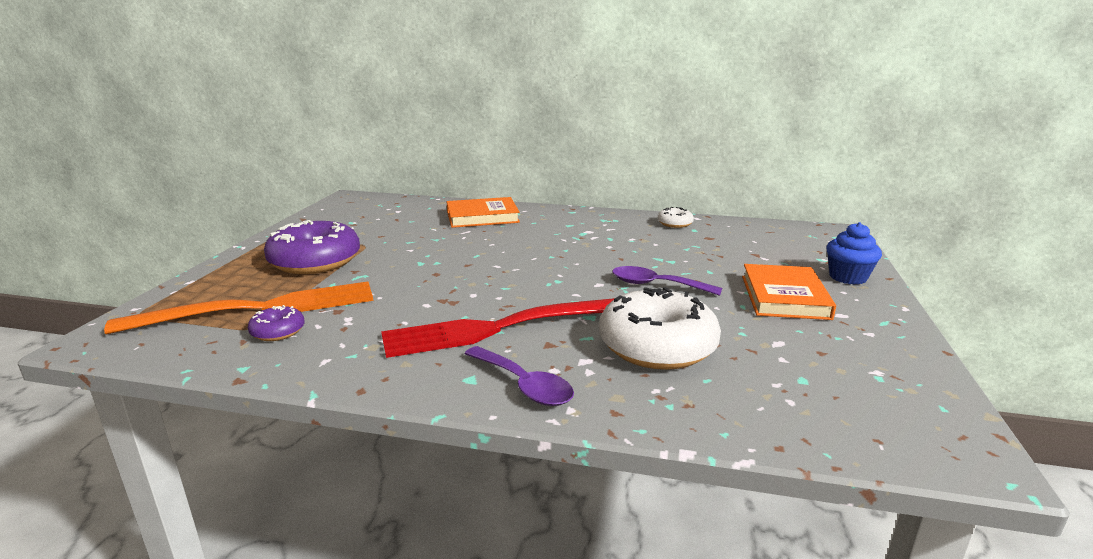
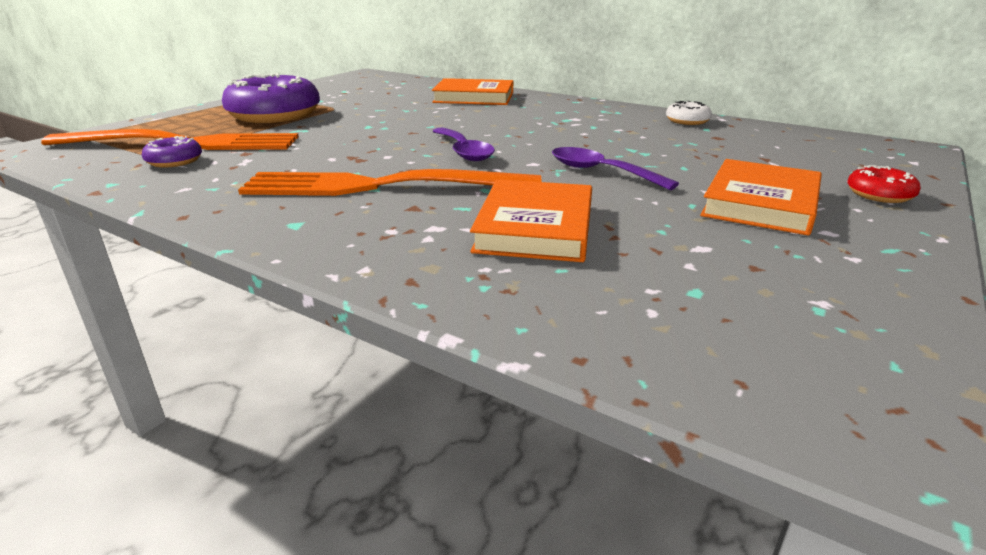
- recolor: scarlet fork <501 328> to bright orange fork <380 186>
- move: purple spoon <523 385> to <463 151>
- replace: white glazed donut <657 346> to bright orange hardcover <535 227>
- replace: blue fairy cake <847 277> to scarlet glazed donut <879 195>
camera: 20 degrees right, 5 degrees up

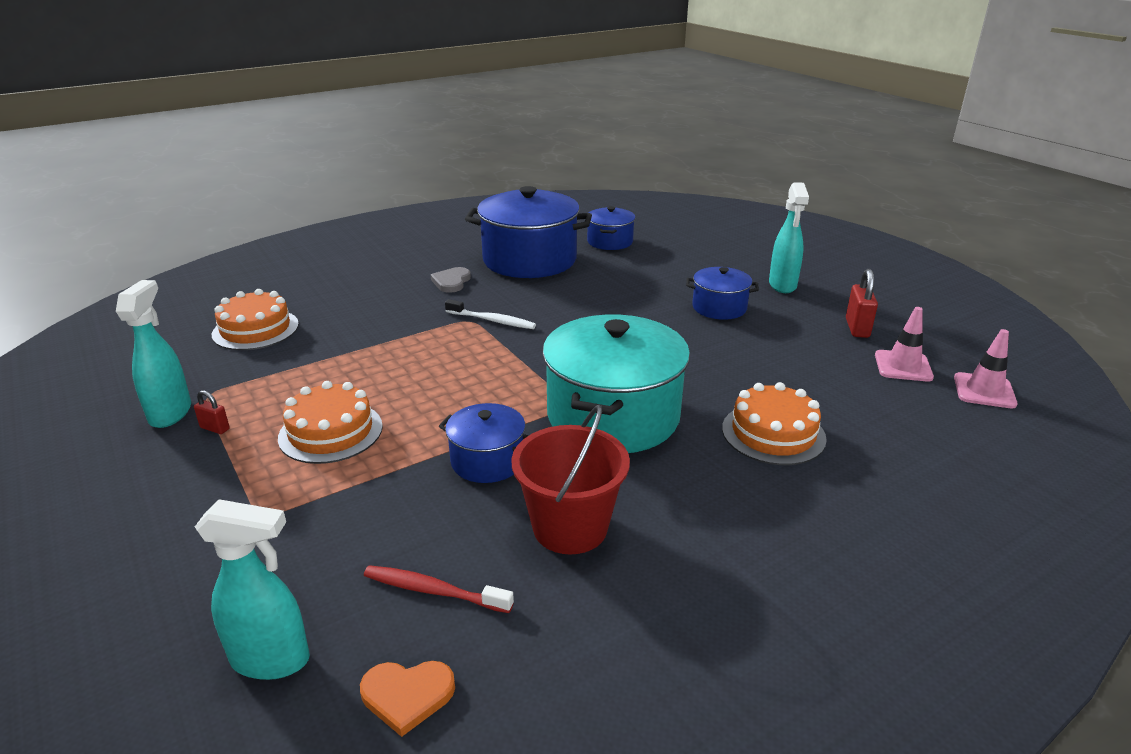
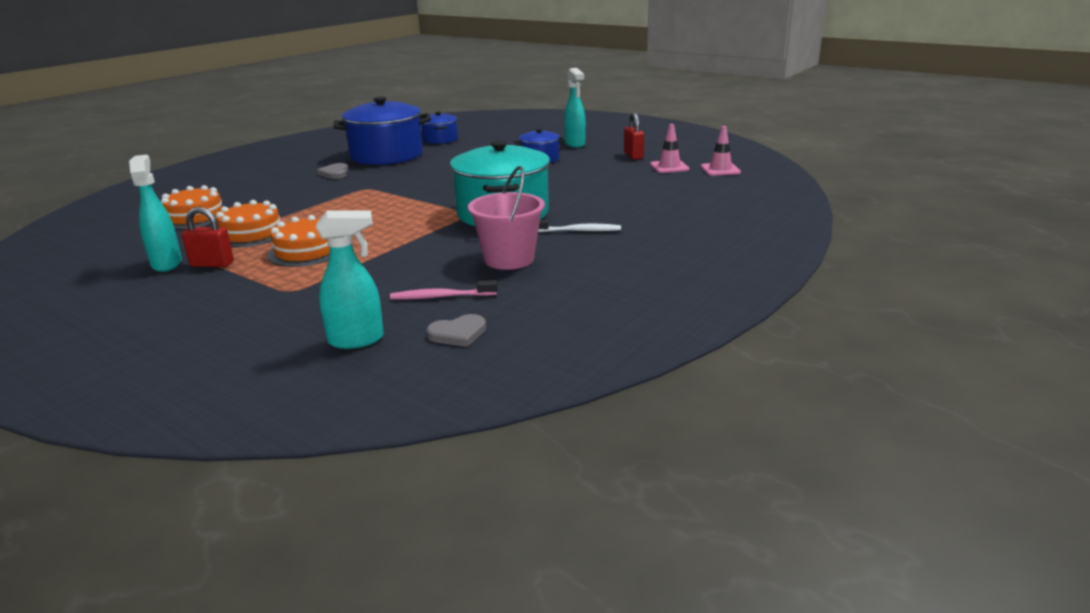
- resize: scarlet small lock <215 428> = <212 264> x1.73
- recolor: bright orange love heart <407 695> to gray love heart <458 333>
- recolor: scarlet tooth brush <434 591> to rose-pink tooth brush <441 297>
- delete: blue cooking pot <487 460>
- move: white tooth brush <492 320> to <578 231>
- recolor: scarlet pail <570 527> to rose-pink pail <509 259>
- move: bright orange cake <773 433> to <251 233>
camera: 20 degrees left, 5 degrees down

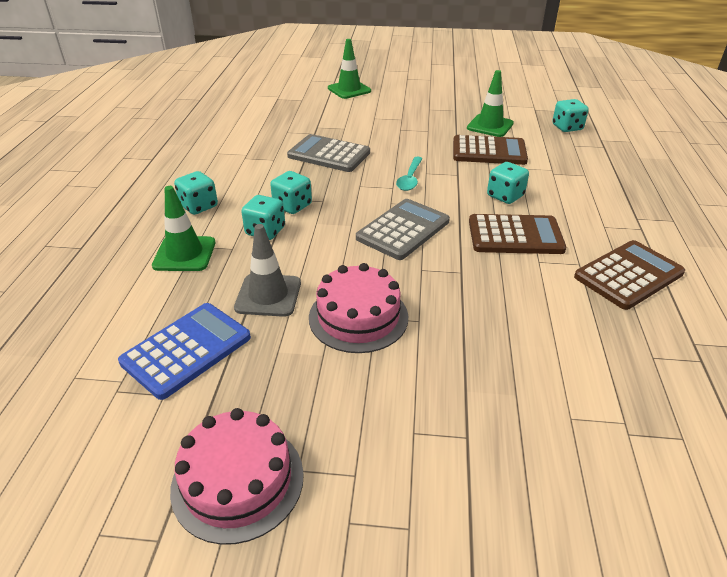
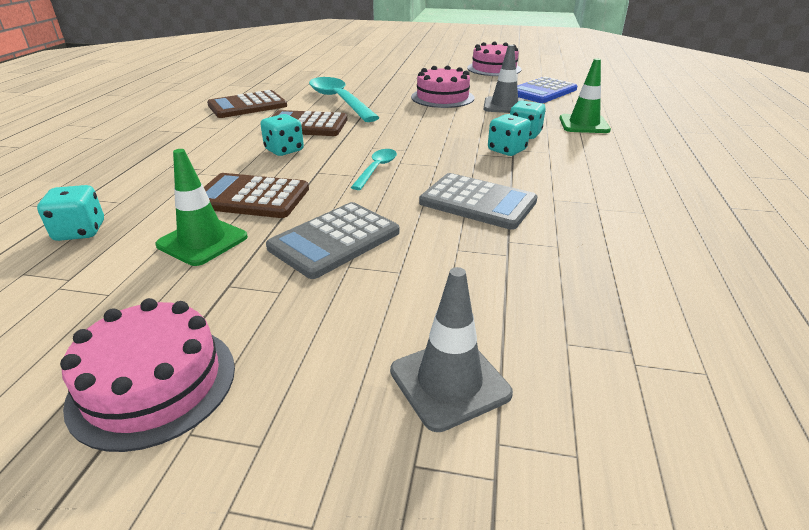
- delete: turquoise game die <199 206>
- recolor: emerald road cone <349 90> to gray road cone <449 382>
- move: gray calculator <403 230> to <334 240>
- insert: rose-pink cake <153 383>
- insert: turquoise spoon <339 101>
camera: 175 degrees left, 5 degrees down

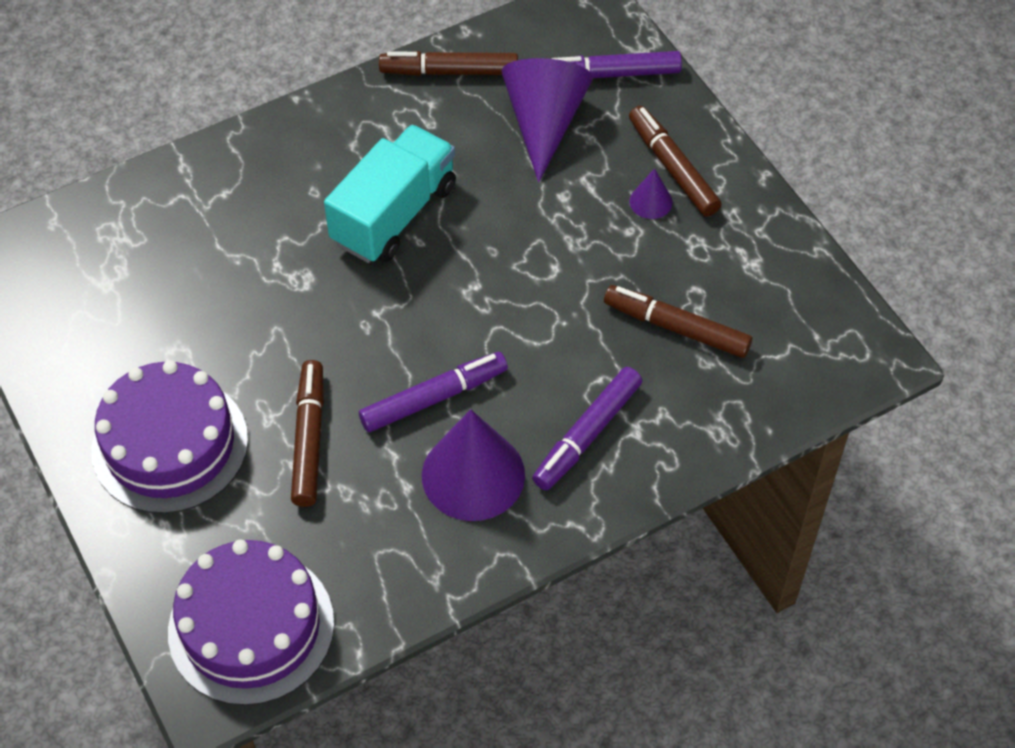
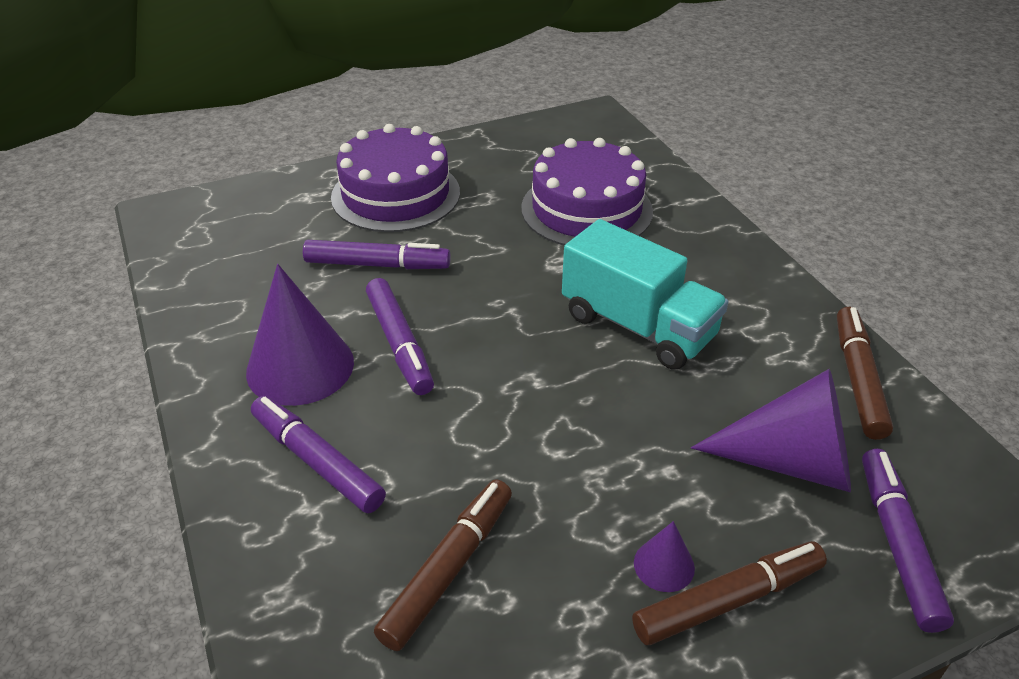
- move: purple cake <251 627> to <586 209>
- recolor: russet marker pen <309 439> to purple marker pen <377 264>
camera: 95 degrees right, 15 degrees down

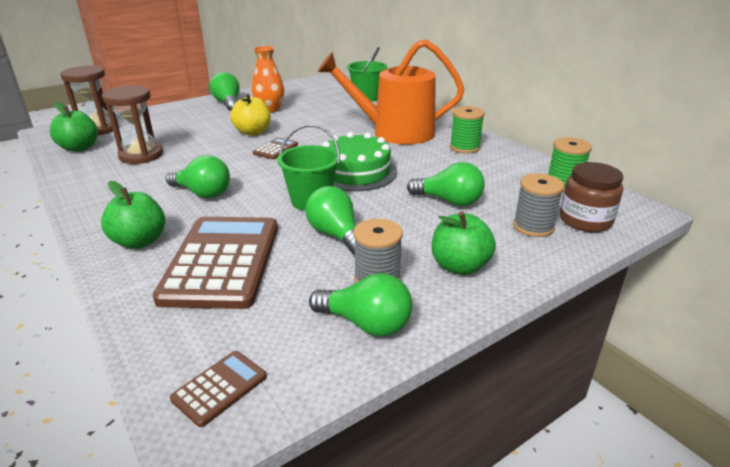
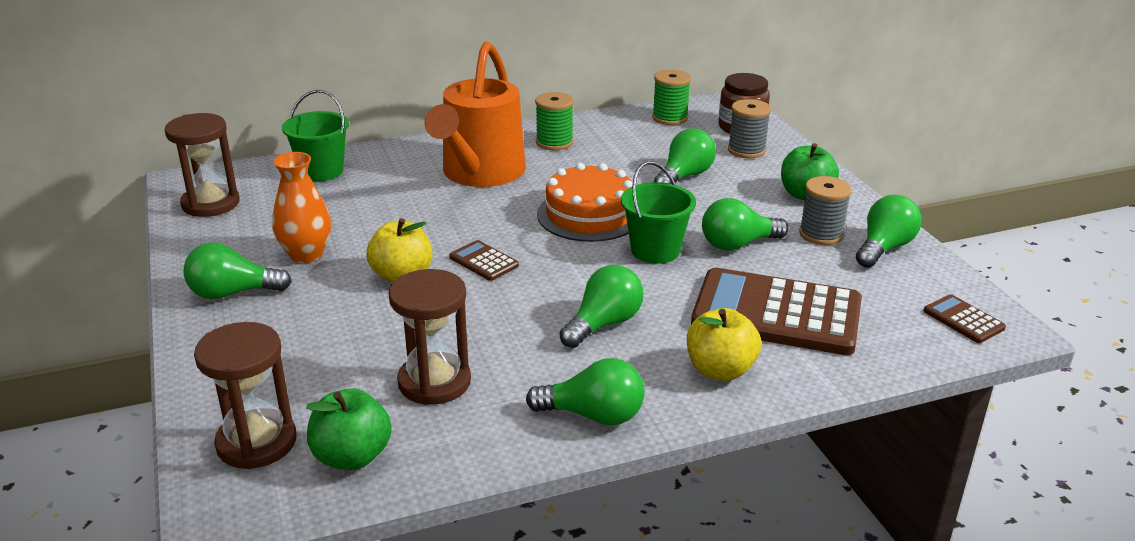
- recolor: emerald toy apple <140 241> to golden toy apple <720 370>
- recolor: emerald cake <356 172> to bright orange cake <589 214>
- insert: russet sandglass <211 203>
- insert: emerald light bulb <593 415>
camera: 75 degrees left, 0 degrees up

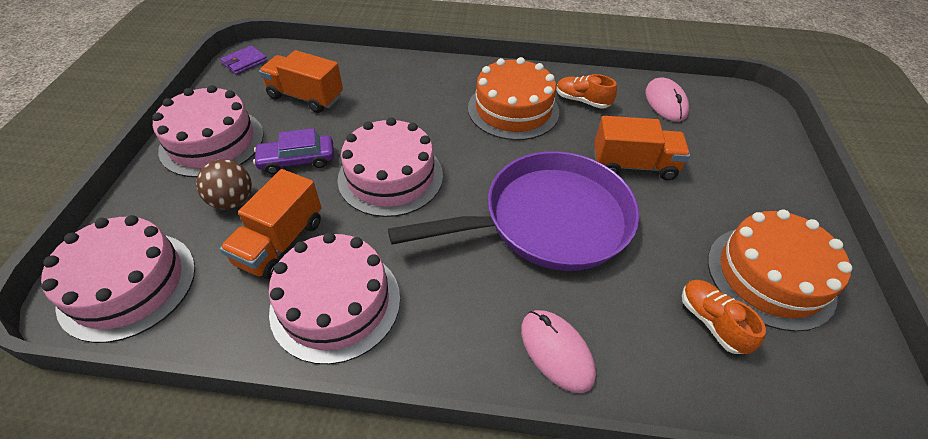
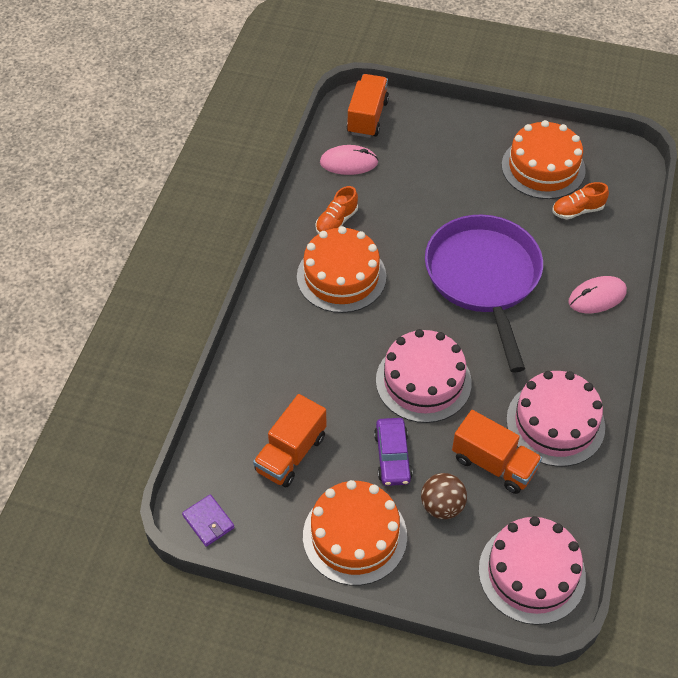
- recolor: rose-pink cake <212 142> to bright orange cake <354 536>
- move: bright orange truck <633 165> to <367 117>
camera: 80 degrees left, 5 degrees up

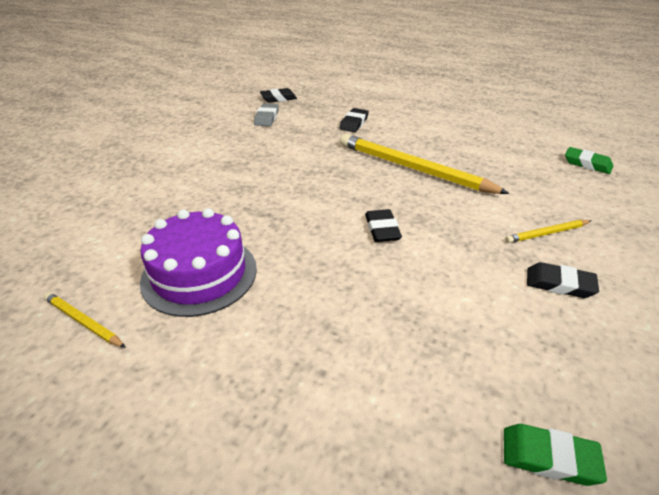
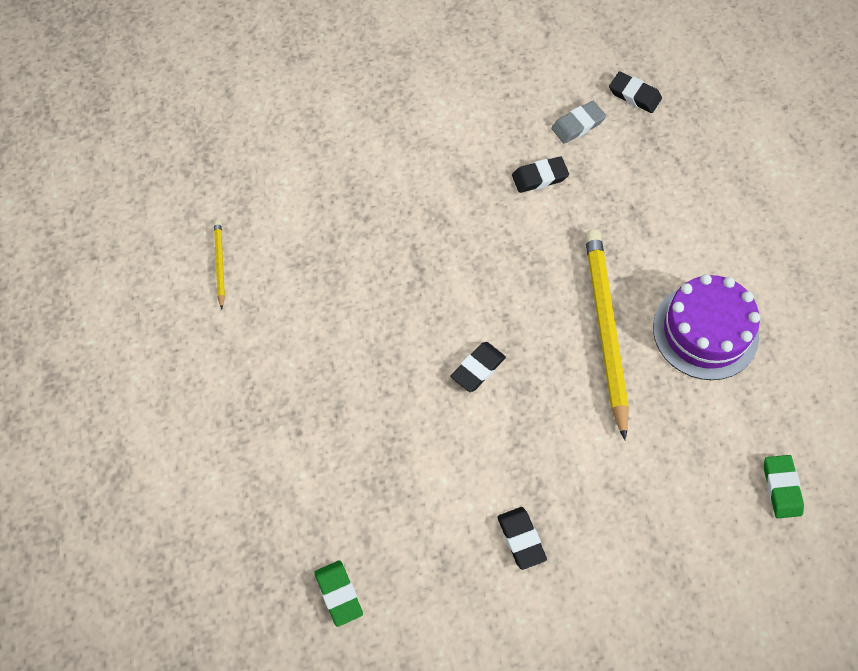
- move: purple cake <199 274> to <705 331>
- move: ebony pencil eraser <354 123> to <539 177>
- delete: golden wooden pencil <547 233>
camera: 50 degrees right, 25 degrees up

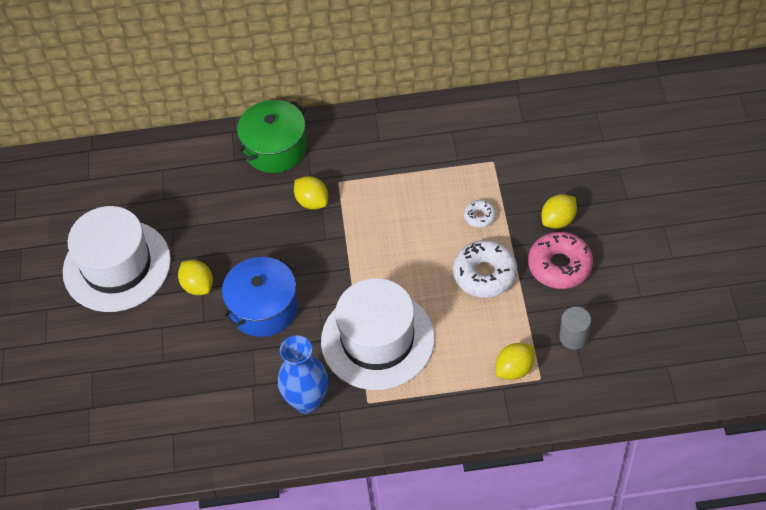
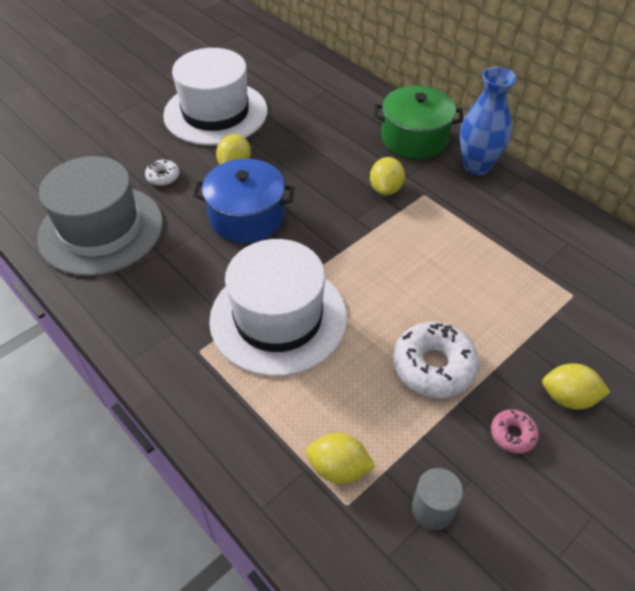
- move: blue vase <307 401> to <476 166>
- move: white glazed donut <479 216> to <163 177>
- resize: rose-pink glazed donut <559 265> = <512 434> x0.51
- insert: gray tall hat <101 230>
camera: 50 degrees right, 5 degrees down

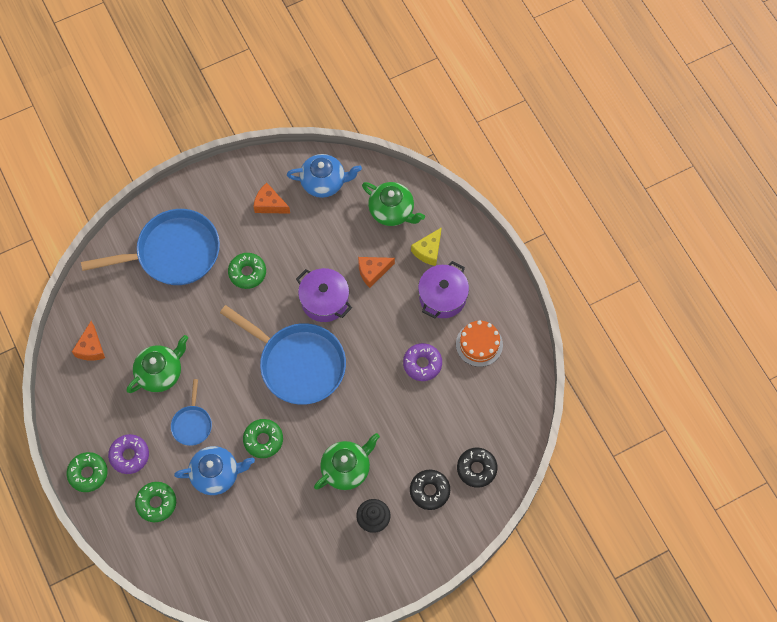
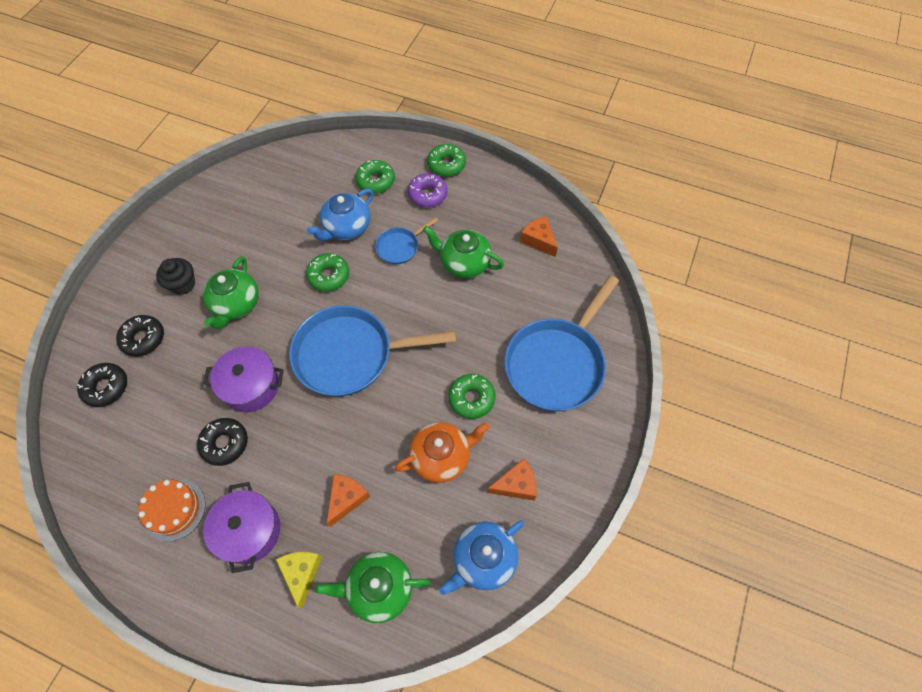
- rotate: emerald teapot <160 372> = <464 263> 105 degrees clockwise
- rotate: blue pan <192 424> = <400 246> 90 degrees counterclockwise
- move: purple cooking pot <324 301> to <251 386>
- recolor: purple glazed donut <422 364> to ebony glazed donut <225 443>
- insert: bright orange teapot <441 456>
camera: 140 degrees right, 5 degrees down

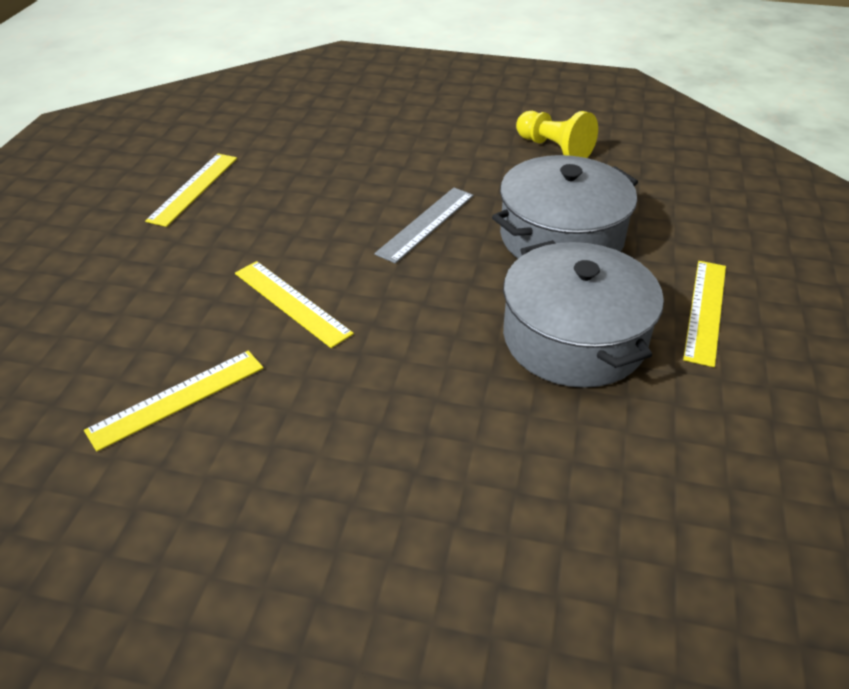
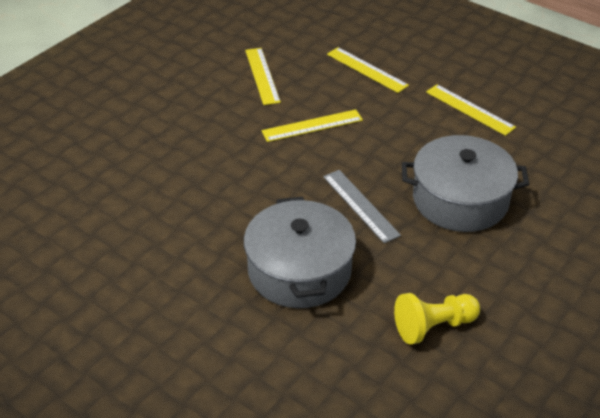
- move: gray cooking pot <573 338> to <460 199>
- move: golden ruler <705 311> to <367 70>
camera: 115 degrees right, 0 degrees up

